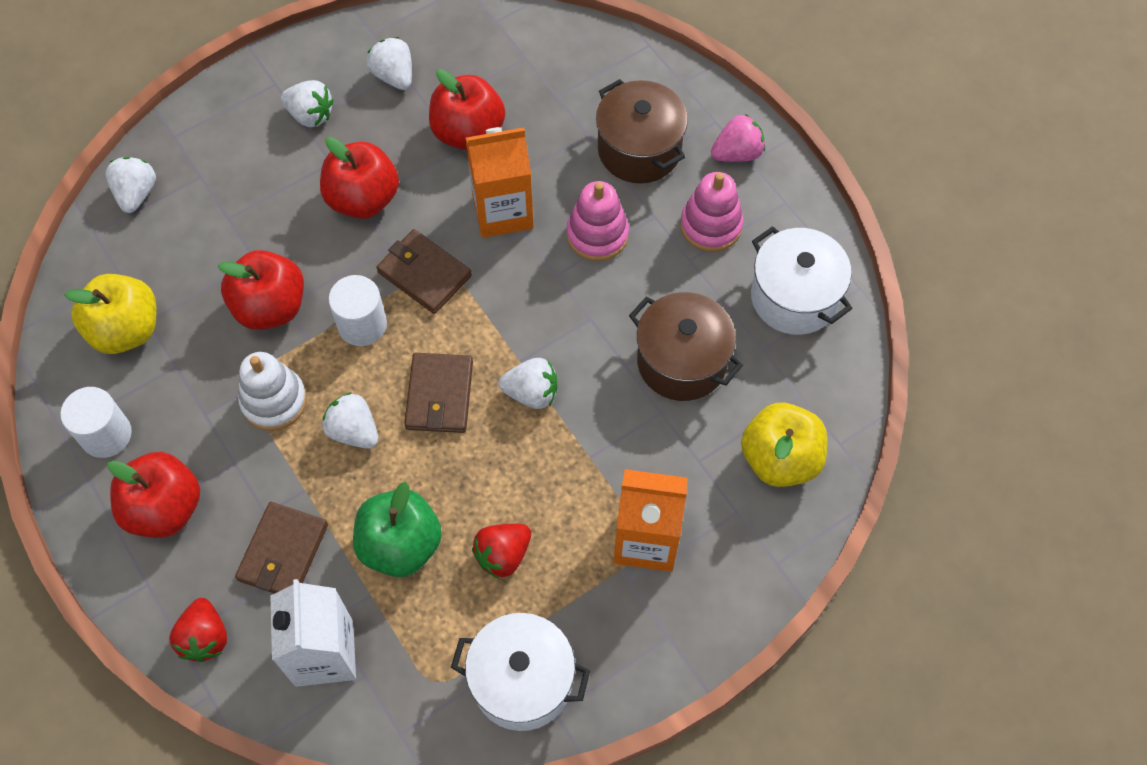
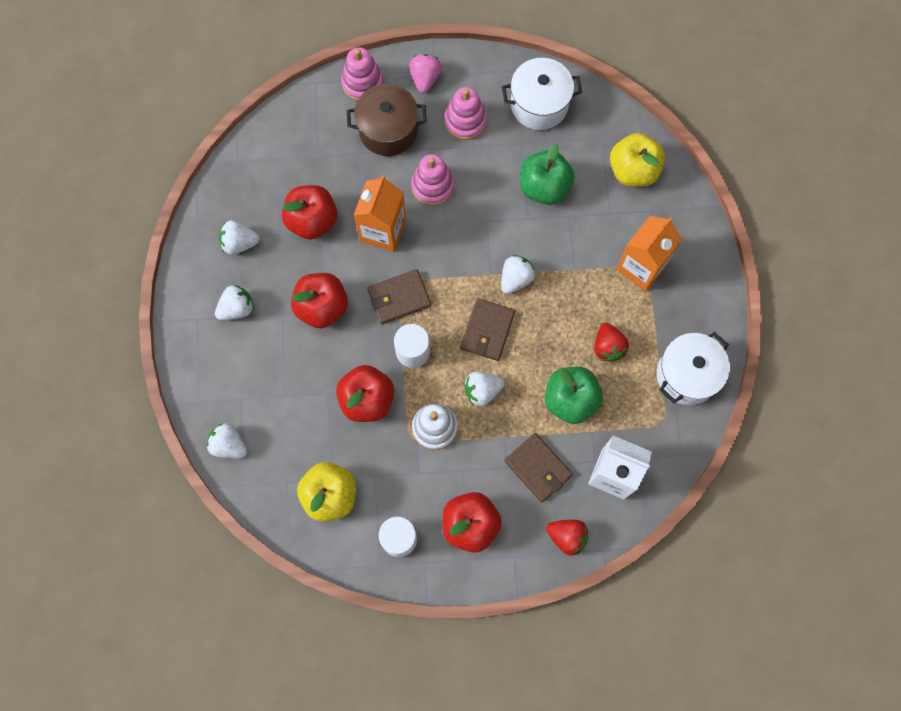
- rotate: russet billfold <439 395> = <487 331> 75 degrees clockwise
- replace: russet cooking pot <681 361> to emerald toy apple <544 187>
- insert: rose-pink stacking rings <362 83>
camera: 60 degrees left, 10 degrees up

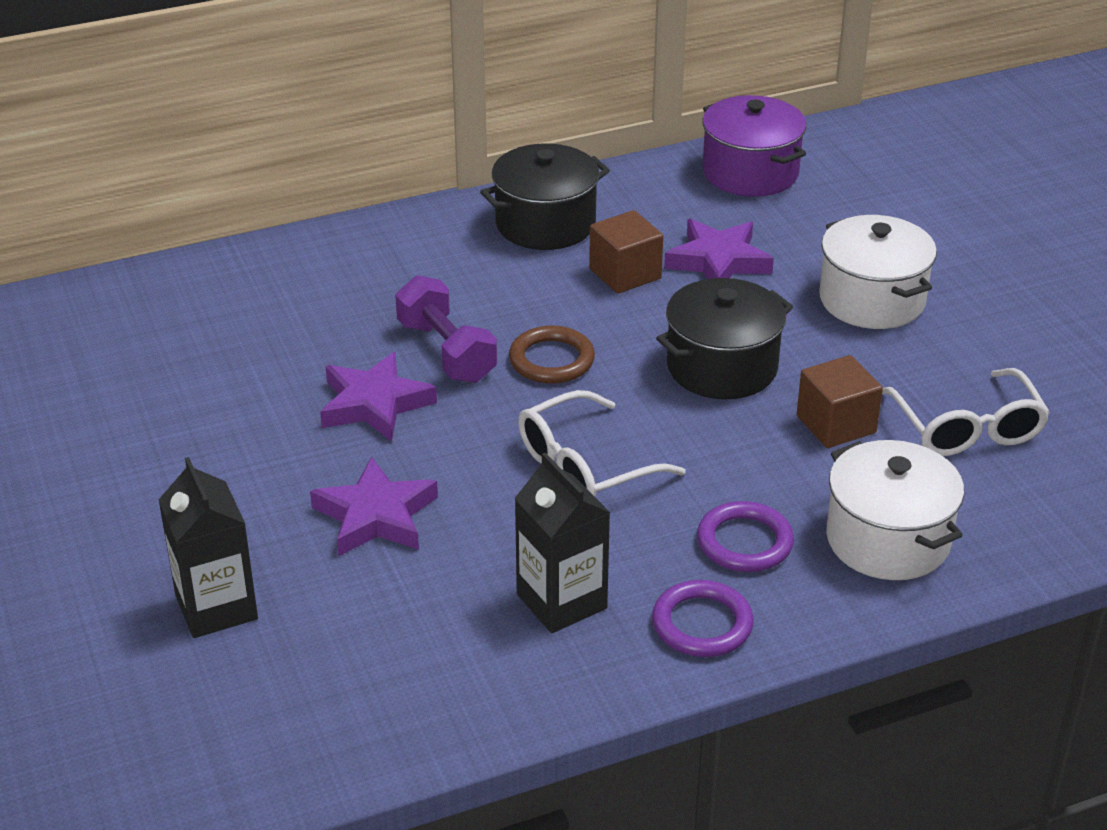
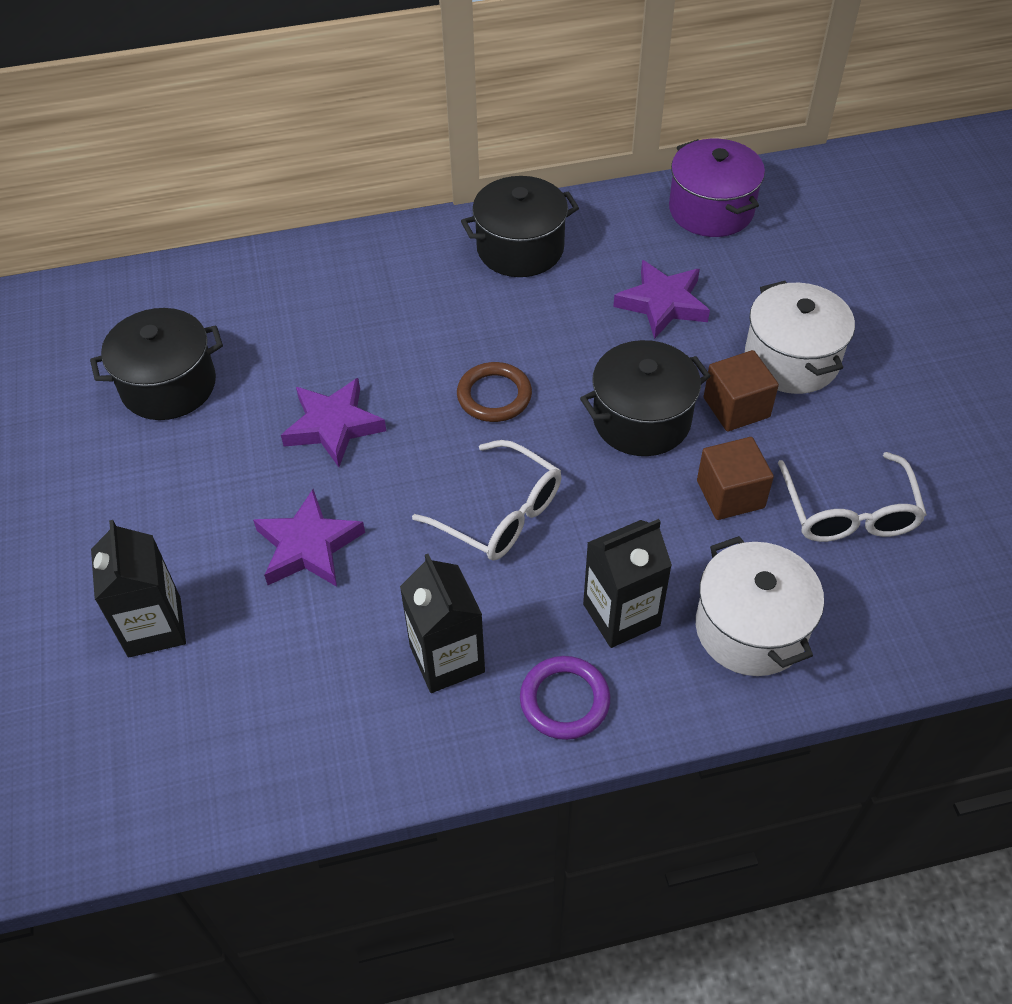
- delete: purple free weight <446 352>
- rotate: white eyeglasses <586 465> = <499 513> 120 degrees counterclockwise
- move: russet cube <625 274> to <736 407>
- replace: purple hoop <744 542> to ebony carton <621 615>
- insert: ebony cooking pot <168 385>
camera: 10 degrees right, 15 degrees up

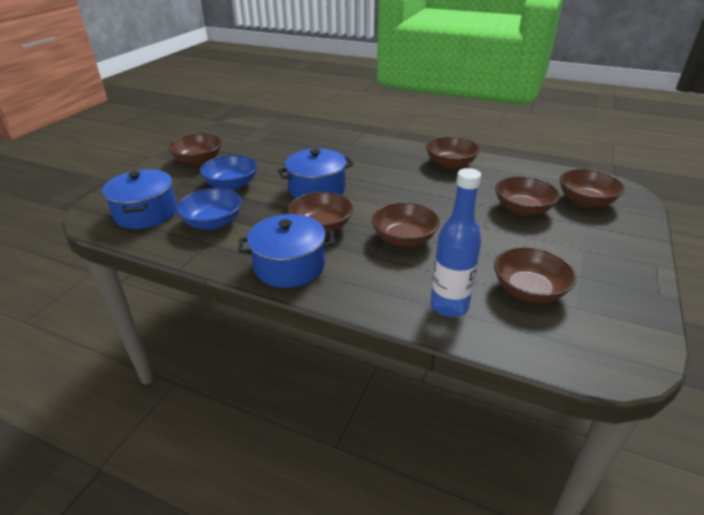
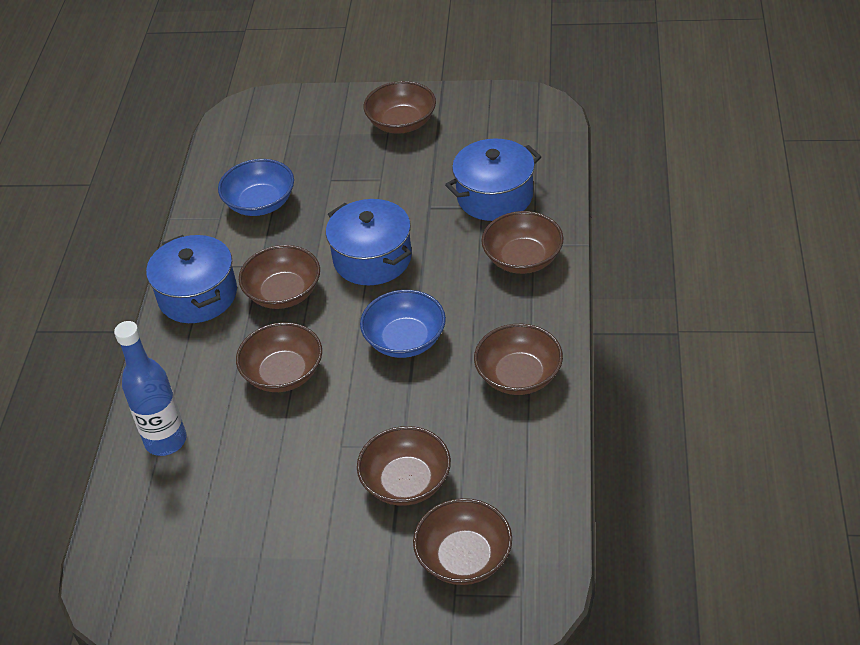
- move: blue cooking pot <146 213> to <494 196>
- move: blue serving bowl <231 184> to <405 340>
- move: russet serving bowl <528 290> to <523 259>
camera: 75 degrees right, 10 degrees up

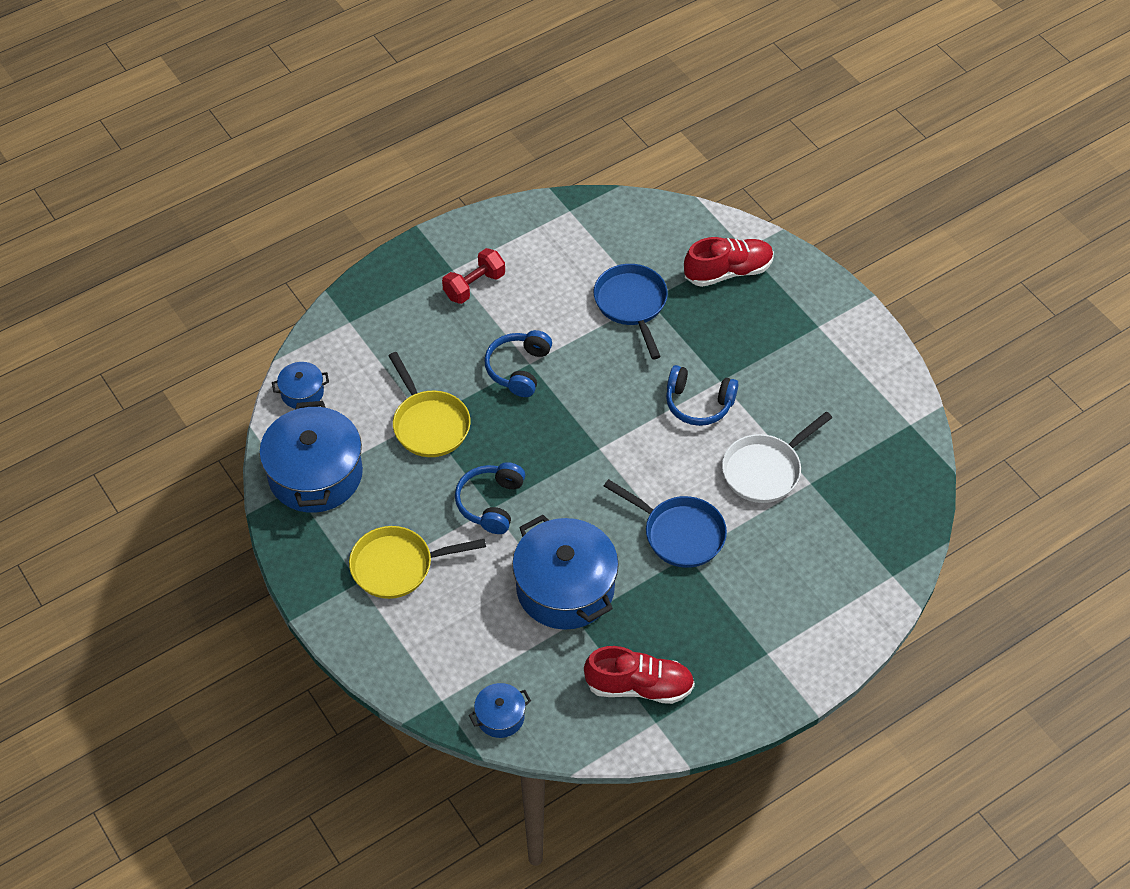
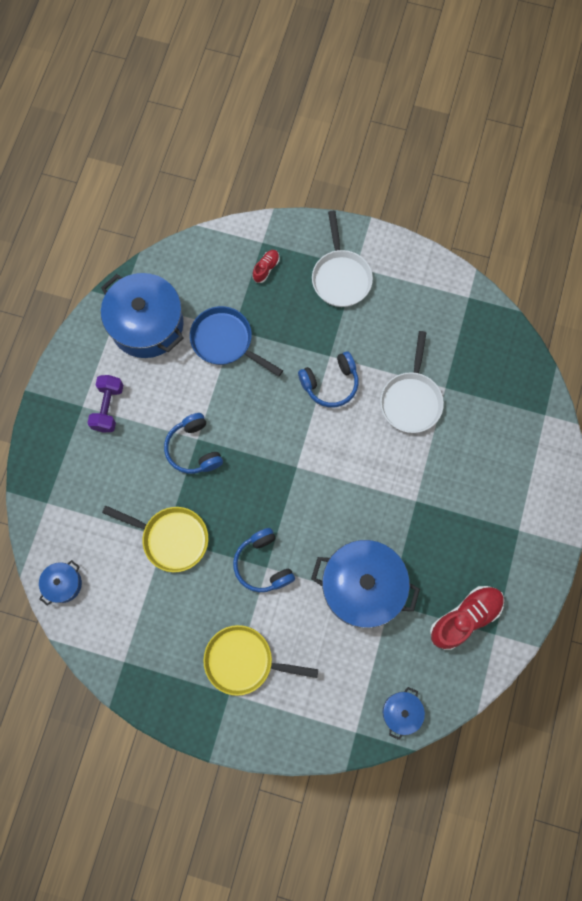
- move: blue cooking pot <315 474> to <147 324>
- rotate: golden pan <397 566> = <244 661> 60 degrees clockwise
- recolor: scarlet free weight <474 286> to purple free weight <108 407>
- delete: blue pan <679 534>
- resize: scarlet lace-up shoe <728 272> = <266 268> x0.51
- insert: white pan <340 277>
camera: 40 degrees left, 20 degrees up

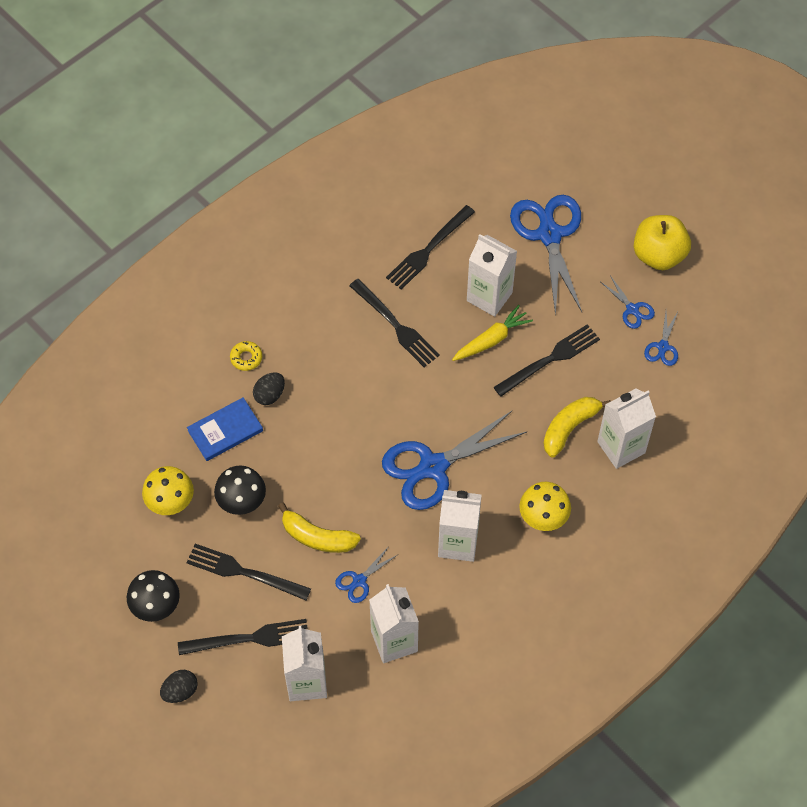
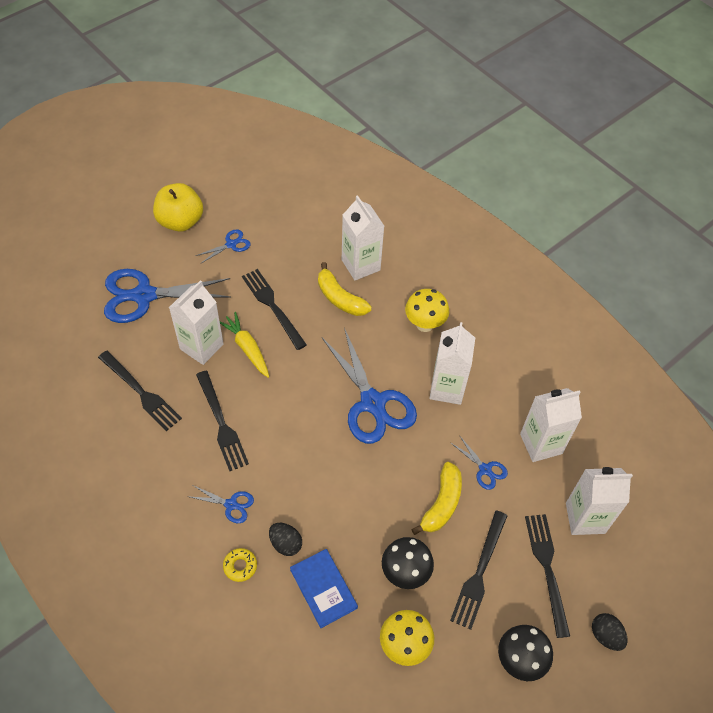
- rotate: ebony fork <396 326> = <222 424> 105 degrees clockwise
- move: blue shears <663 347> to <231 505>
camera: 90 degrees left, 5 degrees down

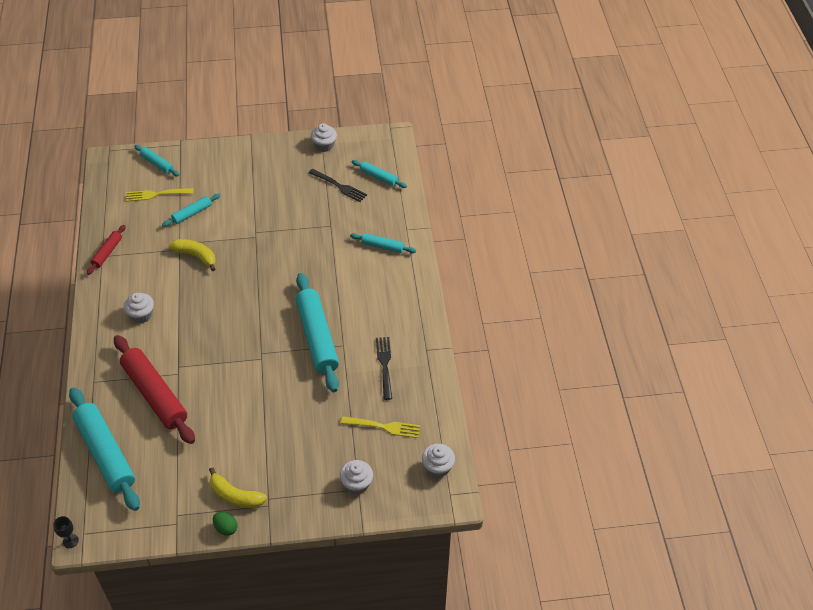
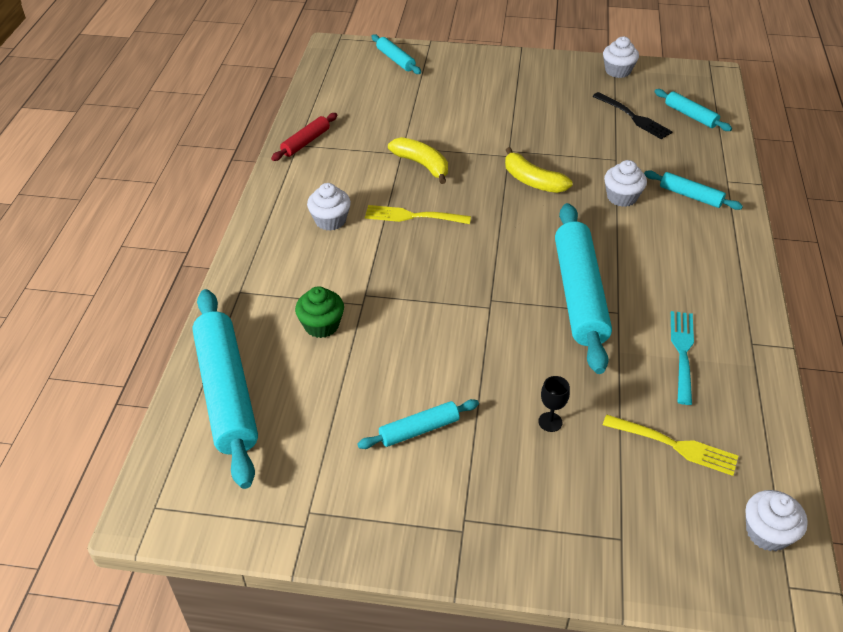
- move: ebony wine glass <70 541> to <550 422>
- replace: scarlet dough roller <155 394> to emerald fairy cake <321 325>
- move: golden fork <157 194> to <413 216>
- move: turquoise dough roller <192 213> to <419 429>
- move: golden toy banana <235 496> to <532 181>
- delete: emerald toy egg <226 528>
- move: white fairy cake <357 484> to <621 197>
- recolor: ebony fork <385 365> to turquoise fork <683 353>
camera: 15 degrees right, 5 degrees down

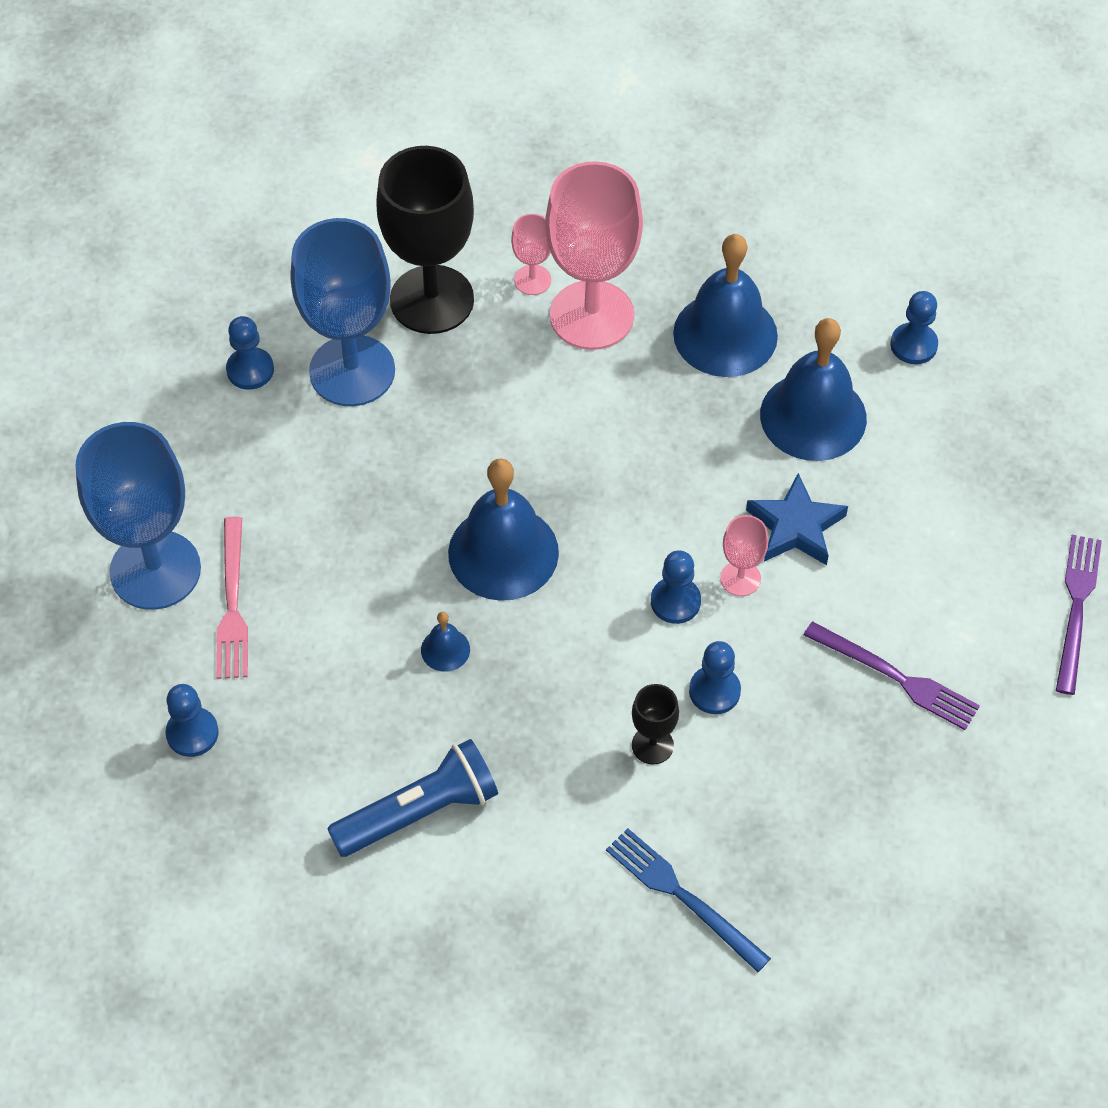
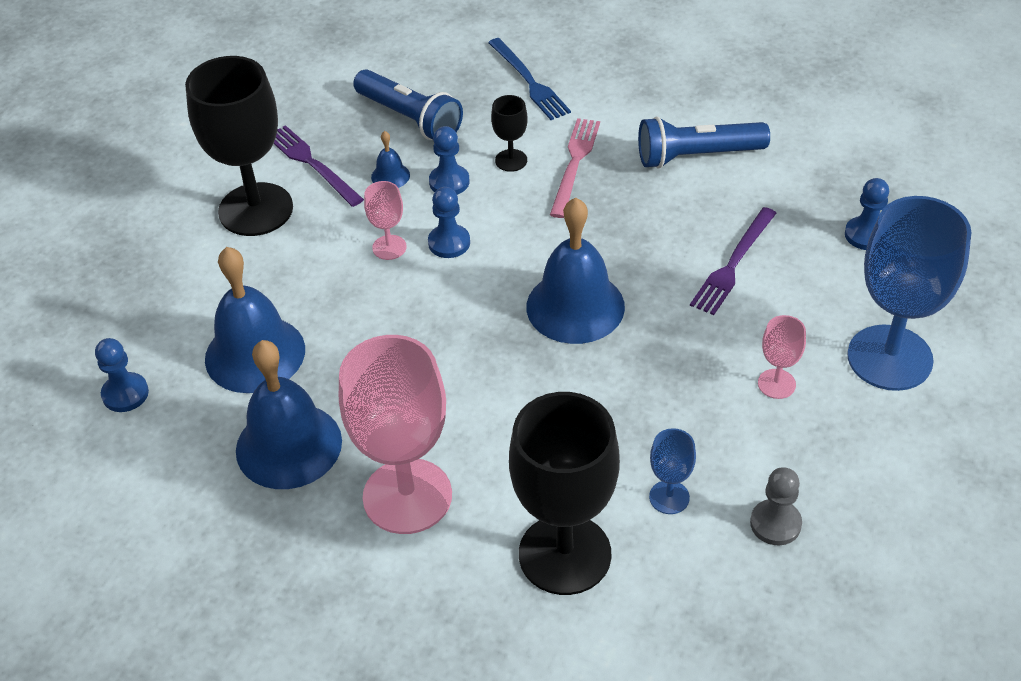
- move: rose-pink fork <232 604> to <574 164>
- recolor: blue pawn <250 370> to gray pawn <775 524>
- resize: blue wine glass <352 371> = <669 497> x0.45
- move: blue bell <445 649> to <390 176>
- move: rose-pink wine glass <532 280> to <776 384>
- delete: blue five-pointed star <796 527>
- move: purple fork <1076 608> to <733 264>
- insert: ebony wine glass <256 209>
- insert: blue flashlight <410 118>
camera: 160 degrees left, 10 degrees down

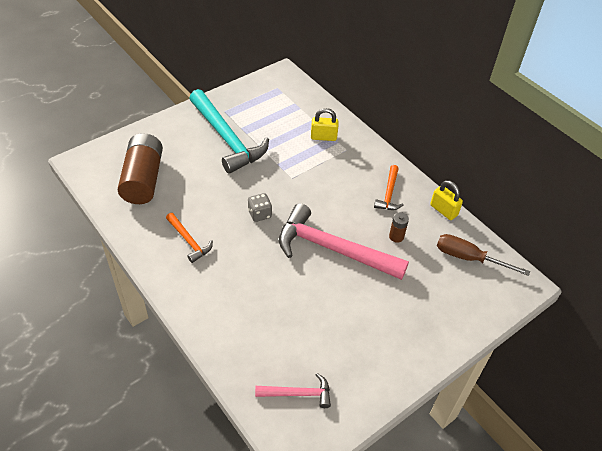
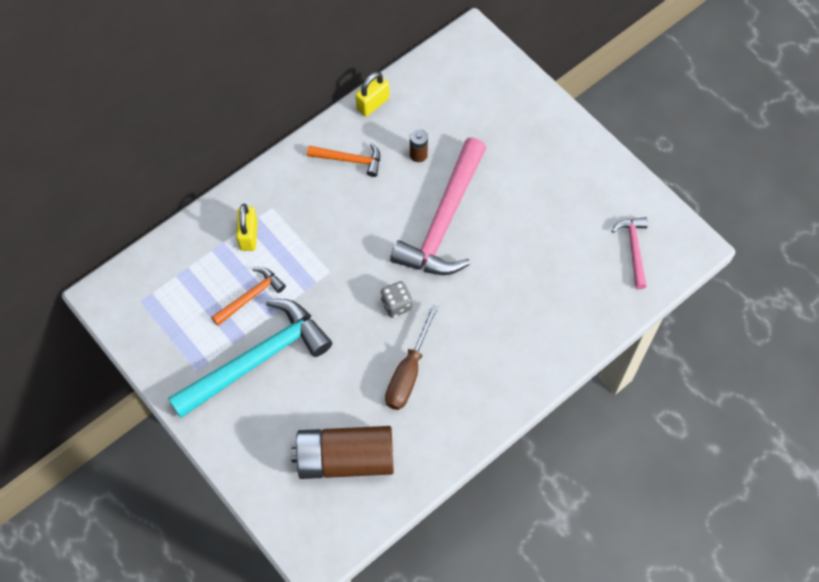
- move: bright orange claw hammer <189 241> to <250 296>
- move: russet hand screwdriver <468 258> to <408 373>
camera: 90 degrees left, 15 degrees up

